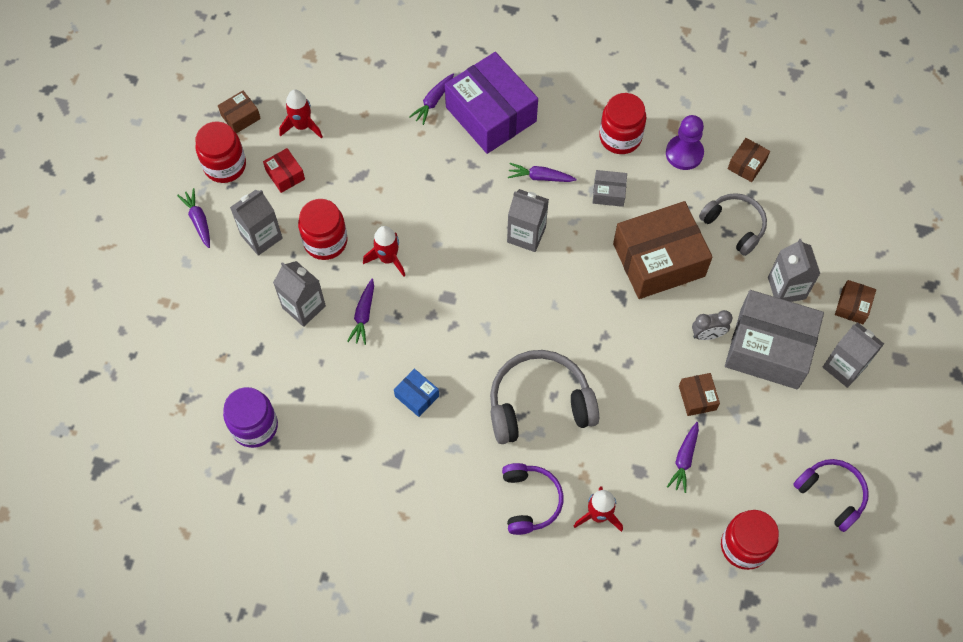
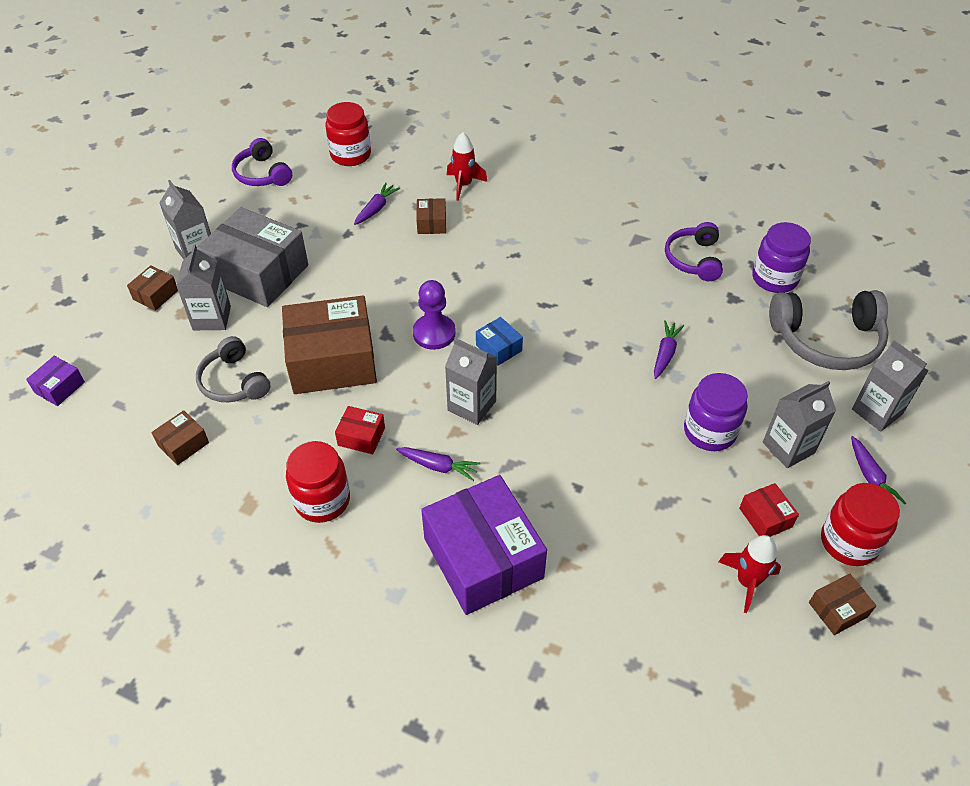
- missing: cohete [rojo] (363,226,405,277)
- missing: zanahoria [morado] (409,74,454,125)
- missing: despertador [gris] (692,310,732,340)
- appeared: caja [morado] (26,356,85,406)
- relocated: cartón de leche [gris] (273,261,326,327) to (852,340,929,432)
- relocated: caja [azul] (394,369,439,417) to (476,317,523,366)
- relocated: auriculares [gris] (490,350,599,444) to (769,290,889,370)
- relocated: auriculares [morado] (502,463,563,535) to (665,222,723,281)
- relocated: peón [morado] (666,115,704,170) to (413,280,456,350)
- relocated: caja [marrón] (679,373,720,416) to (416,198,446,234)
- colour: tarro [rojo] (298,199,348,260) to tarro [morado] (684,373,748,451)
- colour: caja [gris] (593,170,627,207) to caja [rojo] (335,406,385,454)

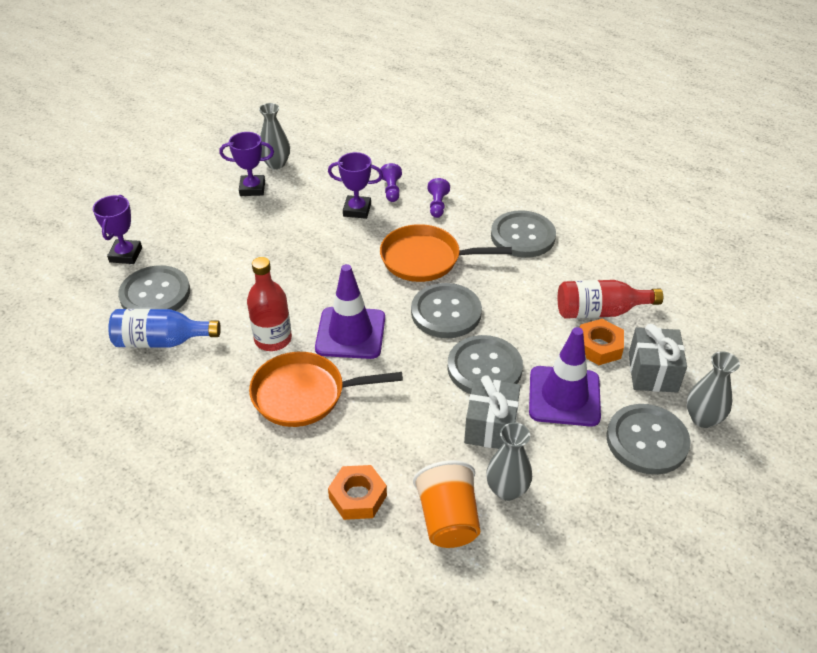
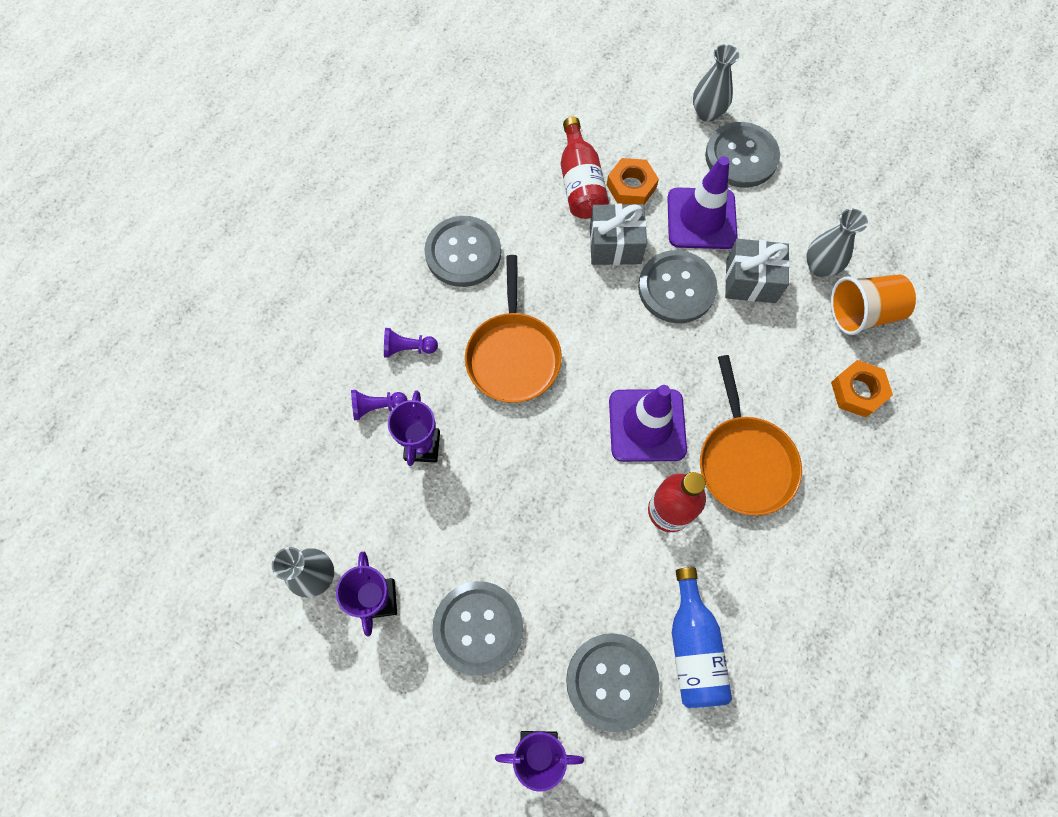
- relocated: botón [gris] (411,283,482,338) to (432,581,523,676)
- relocated: regalo [gris] (629,324,687,393) to (590,204,647,265)

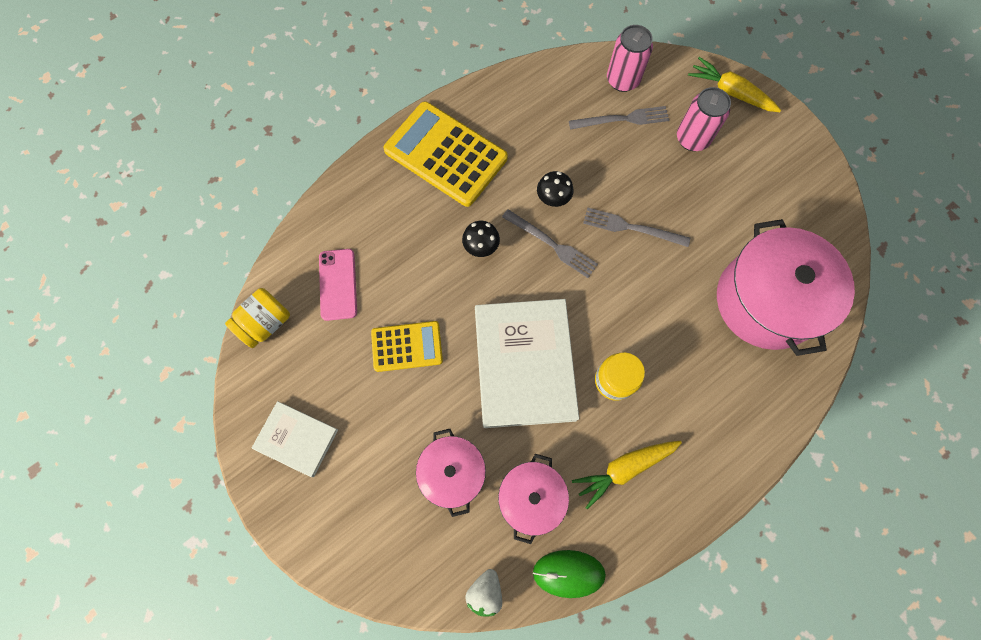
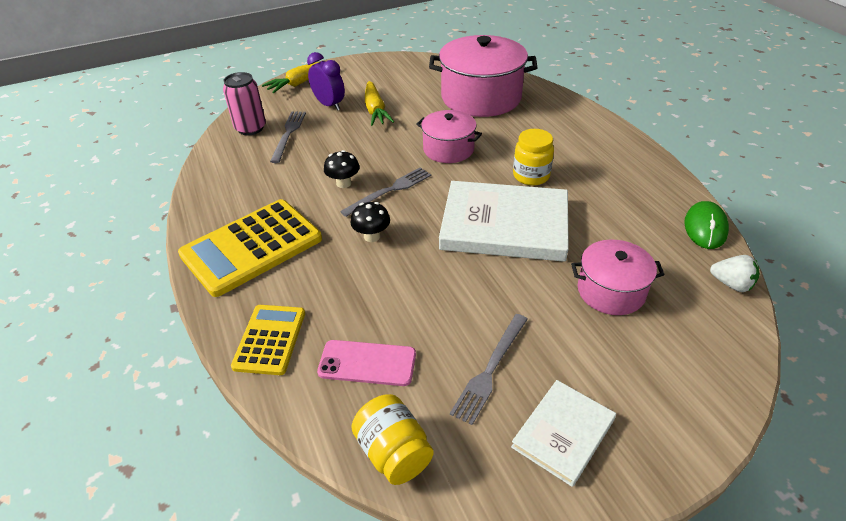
- relocated: calculadora [amarillo] (371,321,443,372) to (231,305,305,375)
- relocated: olla [rosa] (498,454,569,544) to (416,110,482,163)
- relocated: zanahoria [amarillo] (572,441,682,509) to (365,81,394,126)
- relocated: tenedor [gris] (583,208,690,247) to (450,314,528,425)
- exchanged: lata [rosa] (677,87,731,151) to despertador [morado] (307,52,345,111)

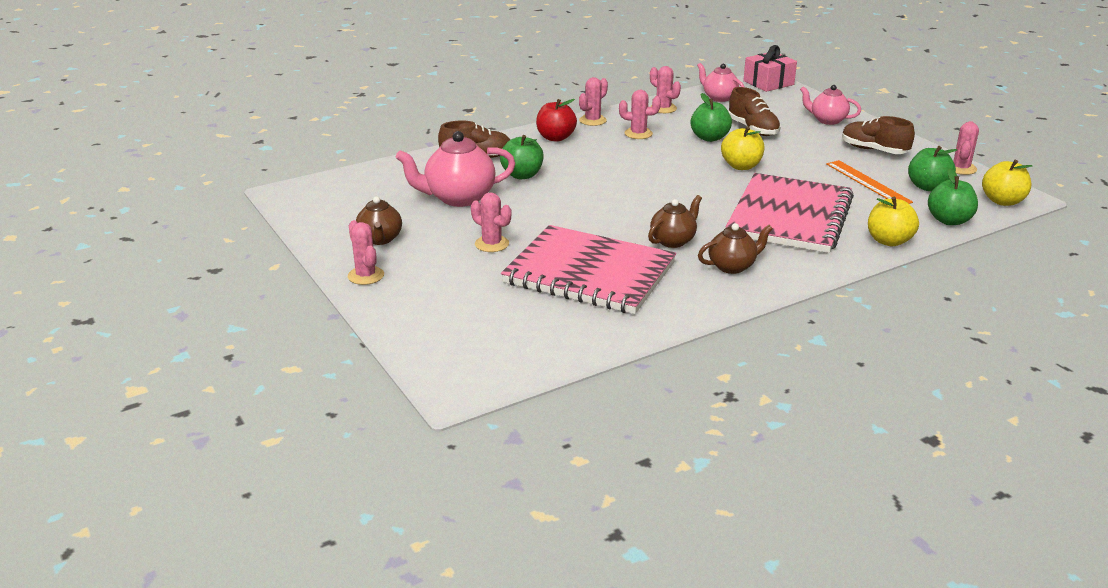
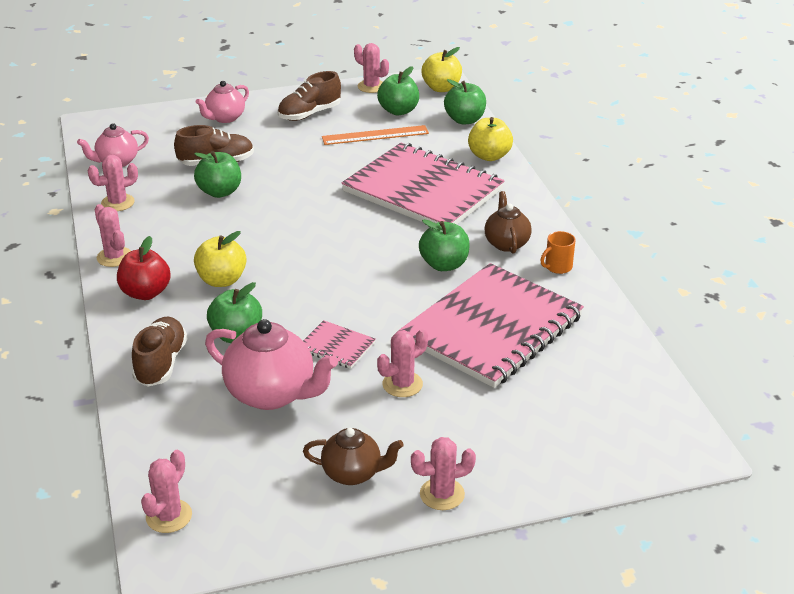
- missing: regalo [rosa] (743,45,797,92)
- appeared: cuaderno [rosa] (303,320,376,369)
- appeared: taza [naranja] (540,231,576,274)
- relocated: cactus [rosa] (619,90,661,139) to (141,450,192,533)
- relocated: manzana [amarillo] (721,126,765,170) to (194,231,246,287)
- exchanged: tetera [marrón] (648,195,702,248) to manzana [verde] (419,219,470,271)
- spun: tetera [rosa] (396,131,515,207) = (205,319,338,410) 60 degrees counterclockwise

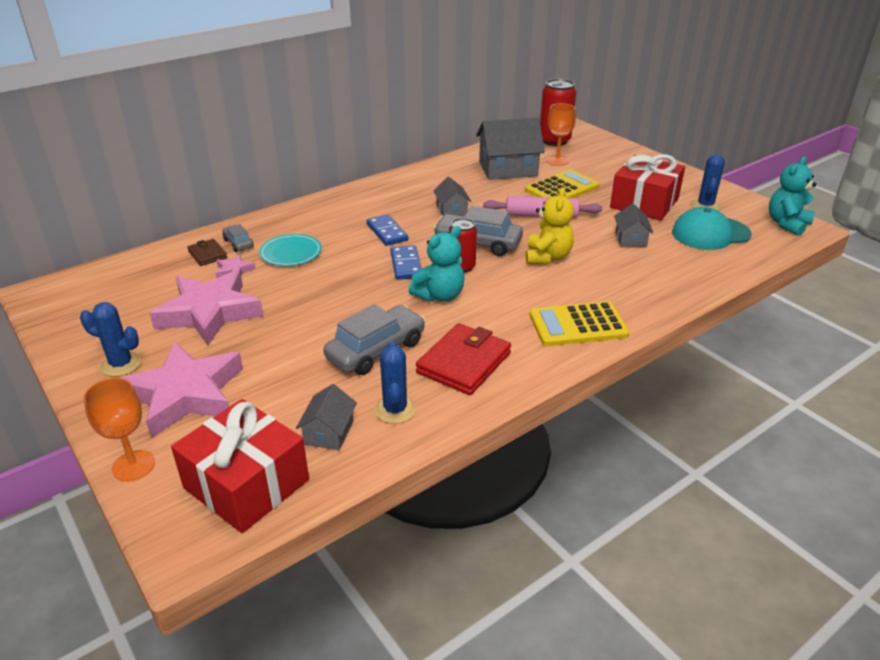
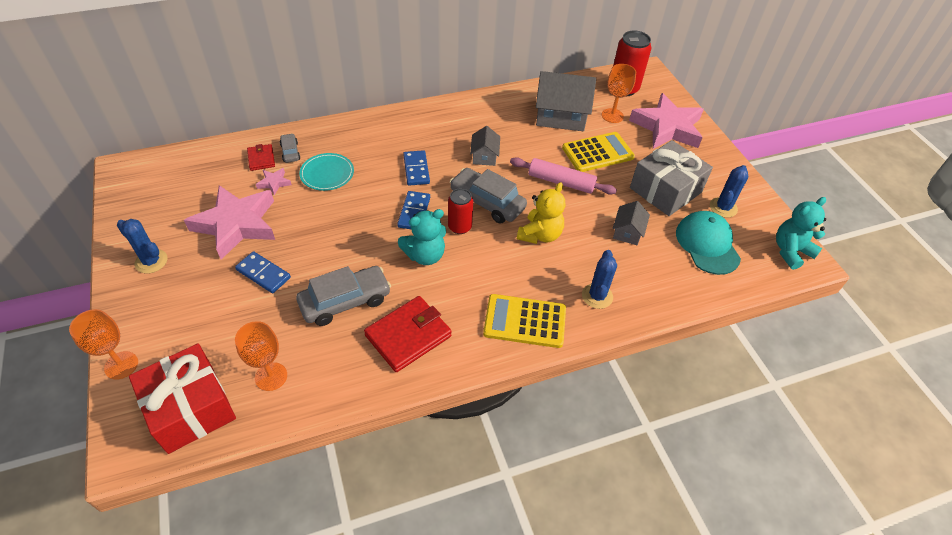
- appeared: ficha de dominó [azul] (235,251,291,293)
- relocated: estrella [rosa] (121,342,243,439) to (629,93,704,149)
- relocated: cactus [azul] (374,342,416,424) to (582,250,617,309)
- exchanged: casa [gris] (296,384,357,450) to copa [naranja] (235,321,287,391)
- colour: cartera [marrón] (187,239,227,266) to cartera [rojo] (247,144,275,171)
- colour: regalo [rojo] (610,154,685,221) to regalo [gris] (630,140,713,216)
- spun: gorra [turquesa] (672,207,752,250) = (676,211,741,275) 75 degrees clockwise

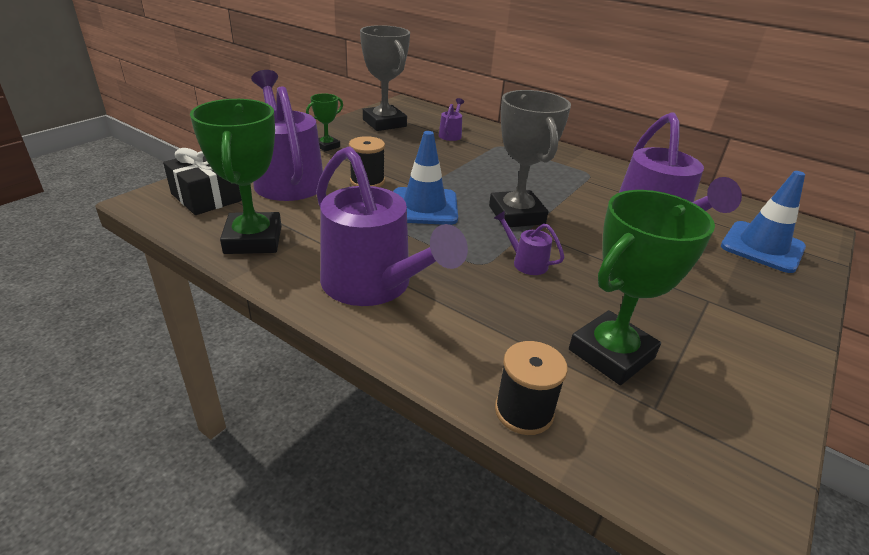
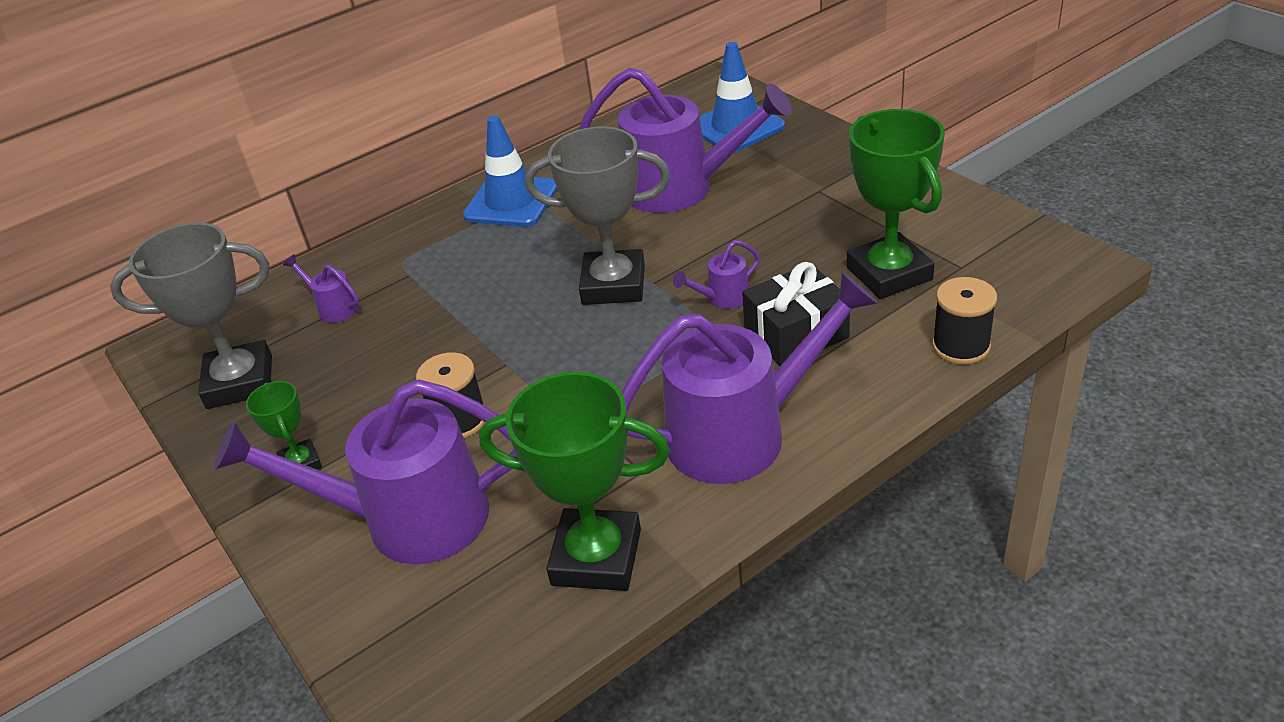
- relocated: regalo [negro] (163,148,242,215) to (742,262,850,366)
- relocated: cono de tráfico [azul] (393,131,458,225) to (463,116,558,227)

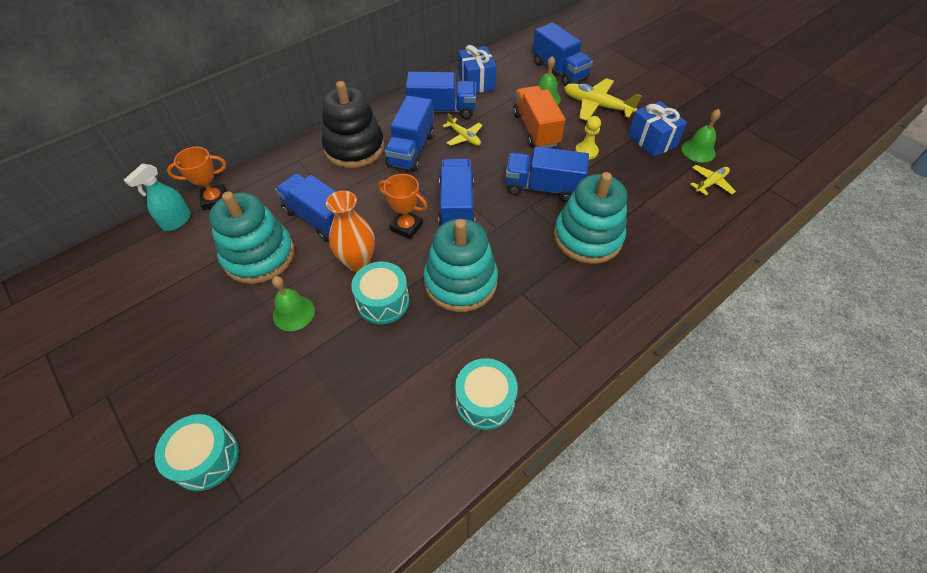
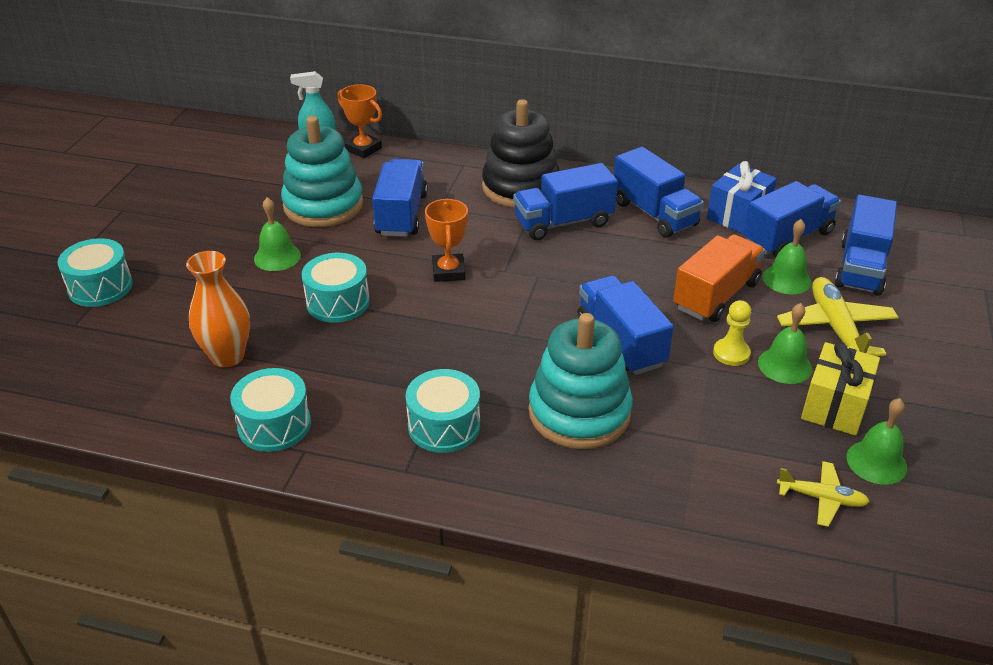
- missing: juguete apilable [turquesa] (423,219,498,312)
- missing: avión [amarillo] (443,113,483,146)
- appeared: tambor [turquesa] (405,369,480,453)
- appeared: campana [verde] (758,303,812,384)
- relocated: florero [naranja] (326,191,375,272) to (186,251,250,367)
- relocated: camión [azul] (439,159,475,226) to (743,181,841,257)
- colour: regalo [azul] (628,101,687,157) to regalo [amarillo] (801,342,880,436)

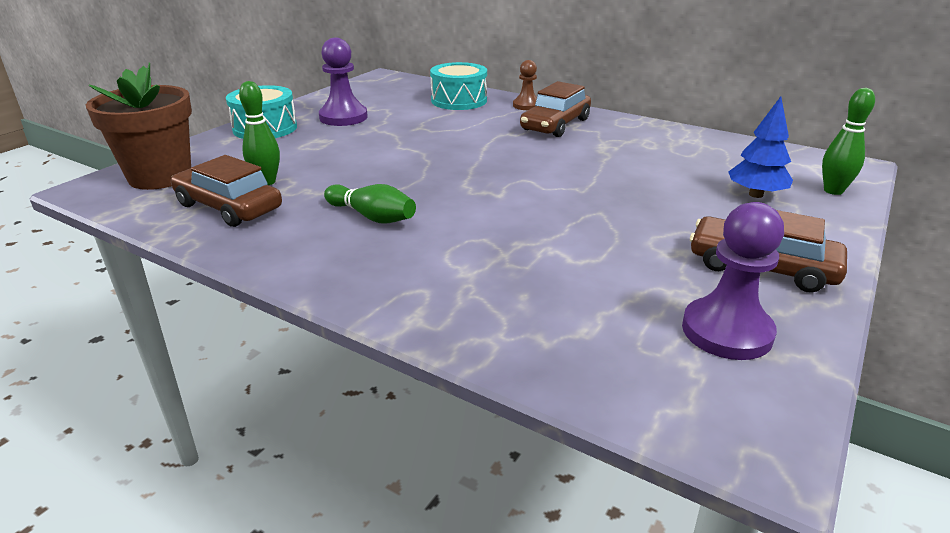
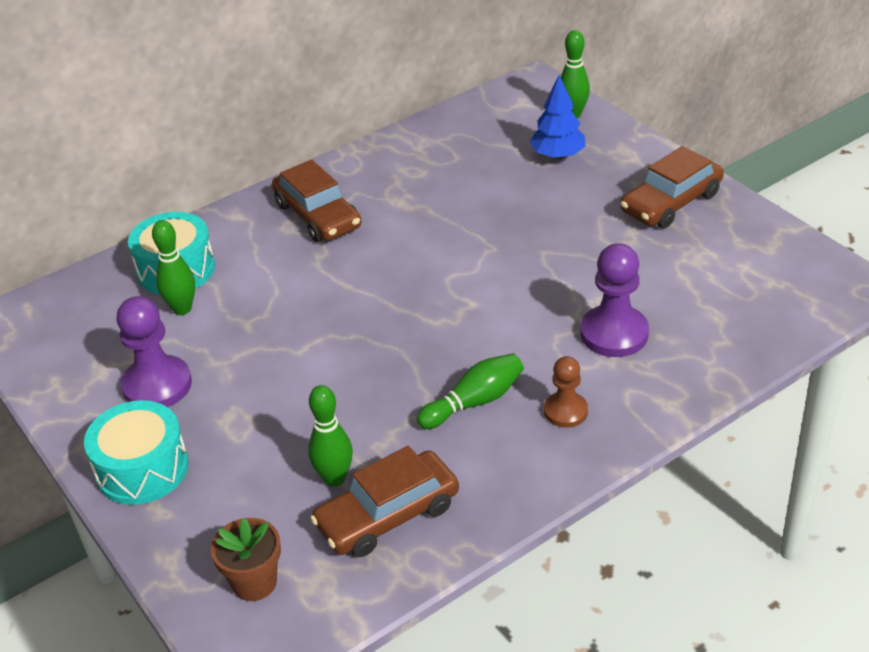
- appeared: bolo [verde] (152,220,195,315)
- relocated: peón [marrón] (513,60,537,110) to (544,356,588,428)
- relocated: peón [morado] (682,202,784,360) to (581,243,649,357)
- size: maceta [marrón] (86,62,192,190) = (211,518,281,601) x0.55

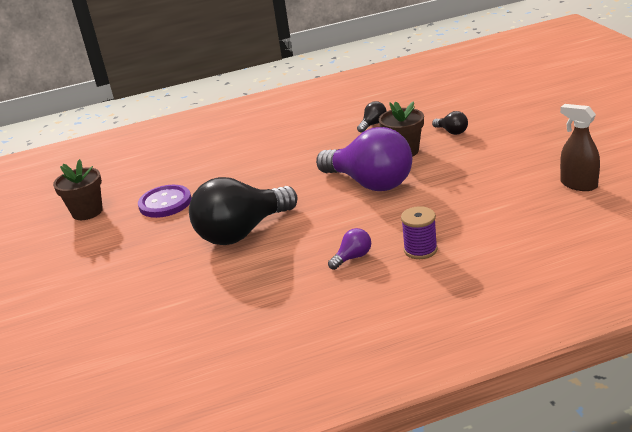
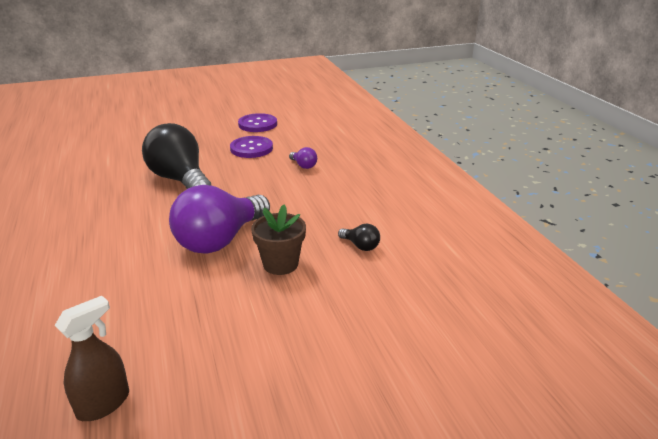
- missing: carrete [morado] (401,206,438,259)
- missing: bombilla [negro] (432,111,468,135)
- relocated: bombilla [morado] (328,228,371,270) to (289,147,317,169)
- exchanged: maceta [marrón] (53,159,103,220) to botón [morado] (238,113,277,132)

